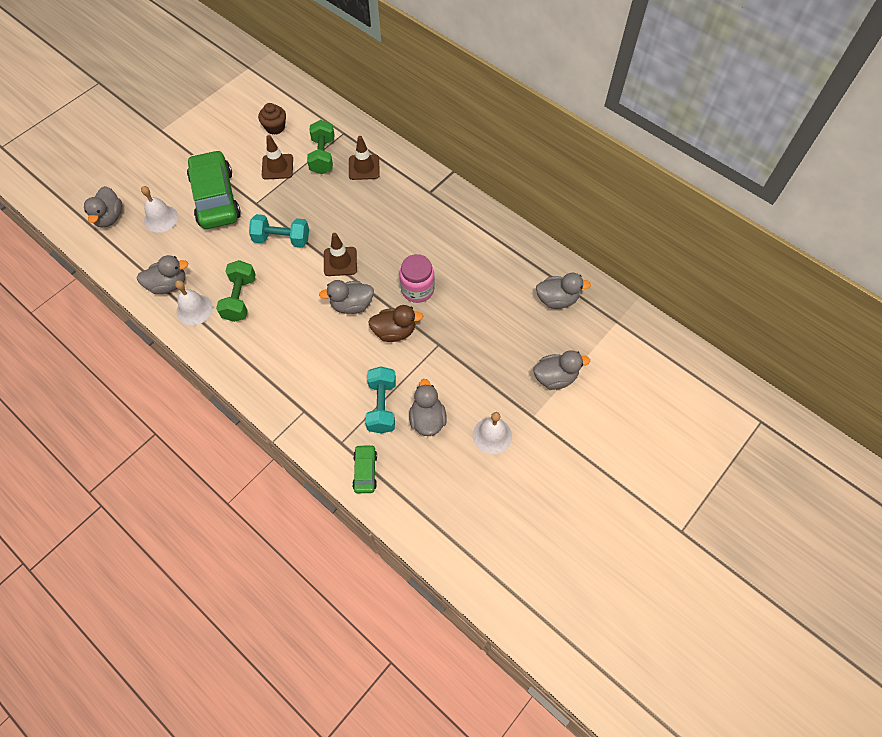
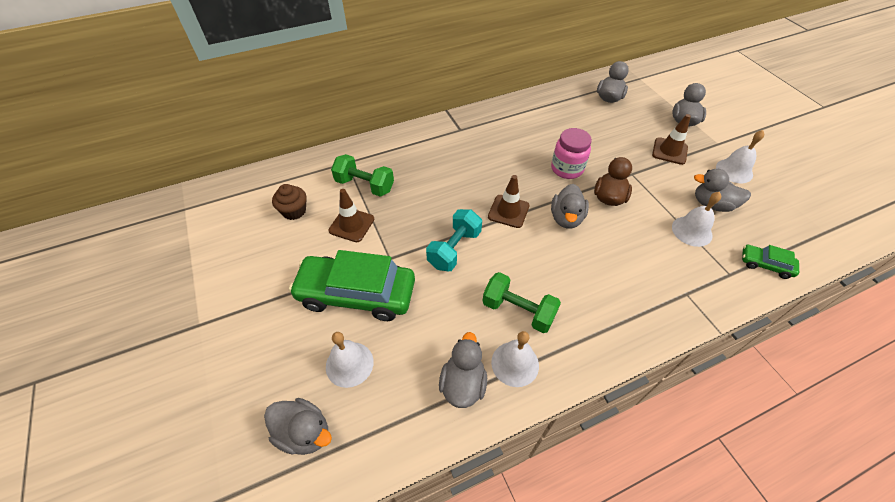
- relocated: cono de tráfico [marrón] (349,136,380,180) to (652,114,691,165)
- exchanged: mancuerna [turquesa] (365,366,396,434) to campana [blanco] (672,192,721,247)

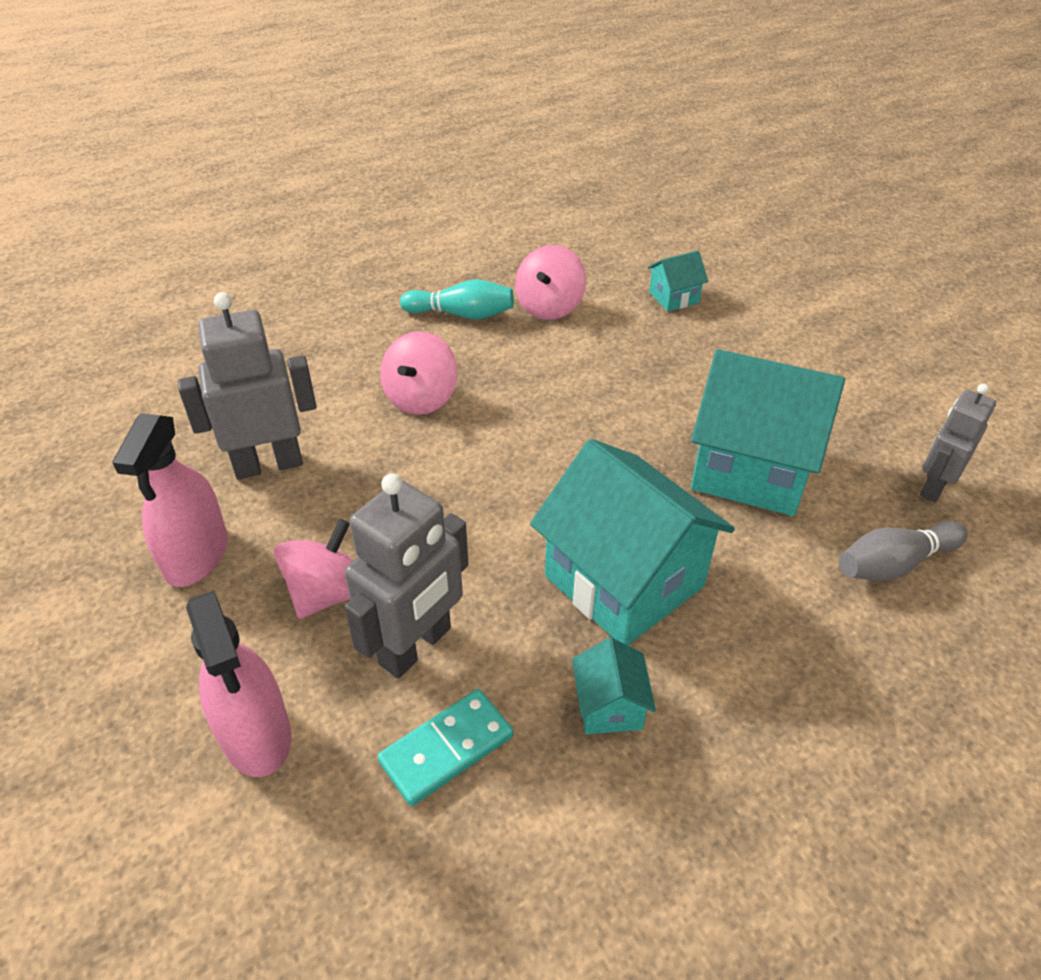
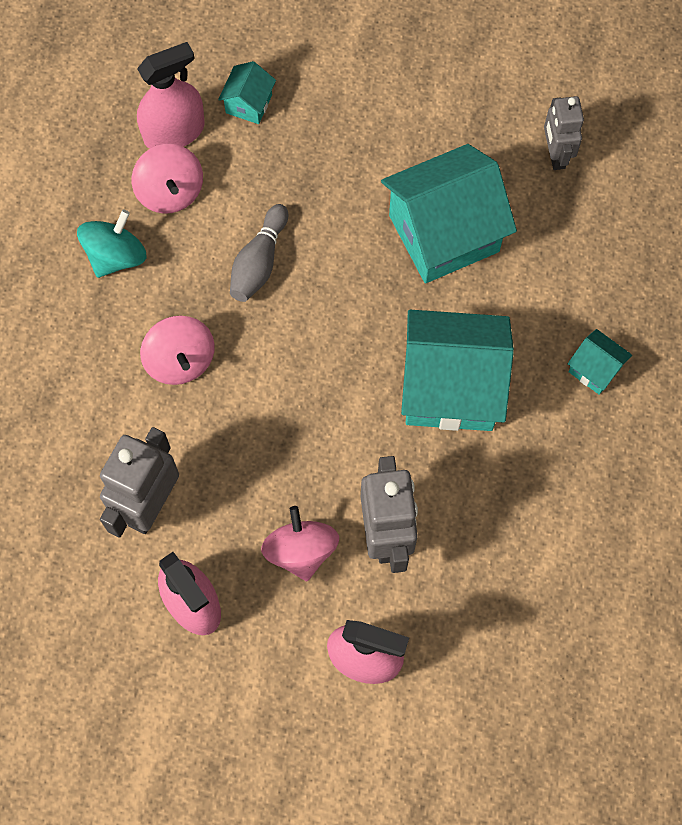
- missing: ficha de dominó [turquesa] (378,689,513,806)
- appeared: pulverizador [rosa] (137,42,205,149)
- relocated: casa [turquesa] (572,637,656,734) to (568,329,632,395)
- relocated: bolo [gris] (839,521,968,581) to (230,204,288,302)
- exchanged: bolo [turquesa] (400,279,514,319) to peonza [turquesa] (77,209,146,278)

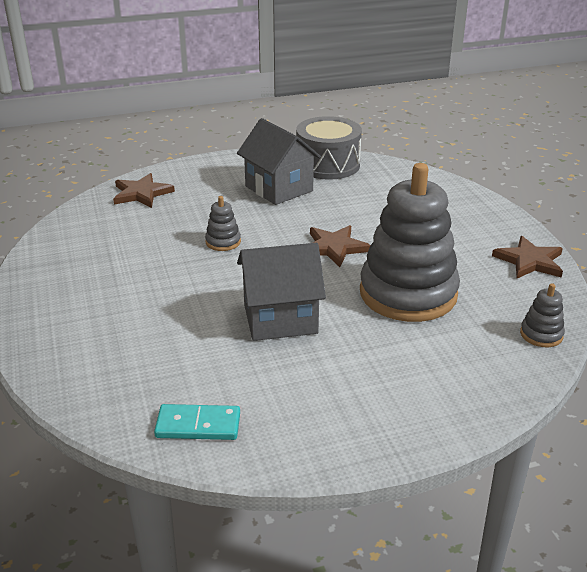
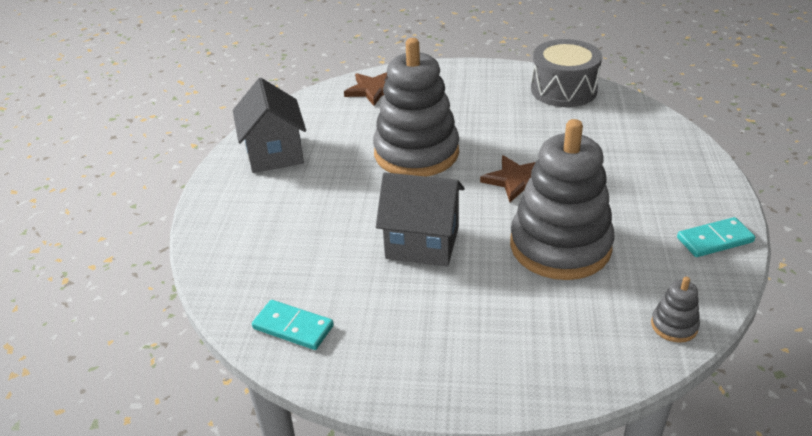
- relocated: casa [gris] (237,118,321,205) to (233,78,306,173)
- exchanged: estrella [marrón] (492,236,563,278) to ficha de dominó [turquesa] (677,217,755,257)
- size: juguete apilable [gris] (205,196,241,251) = (373,38,459,177) x2.50

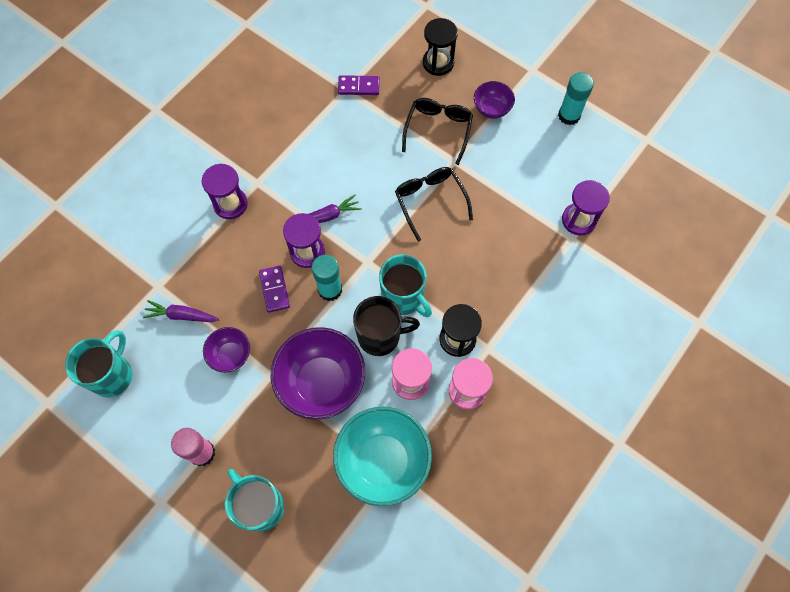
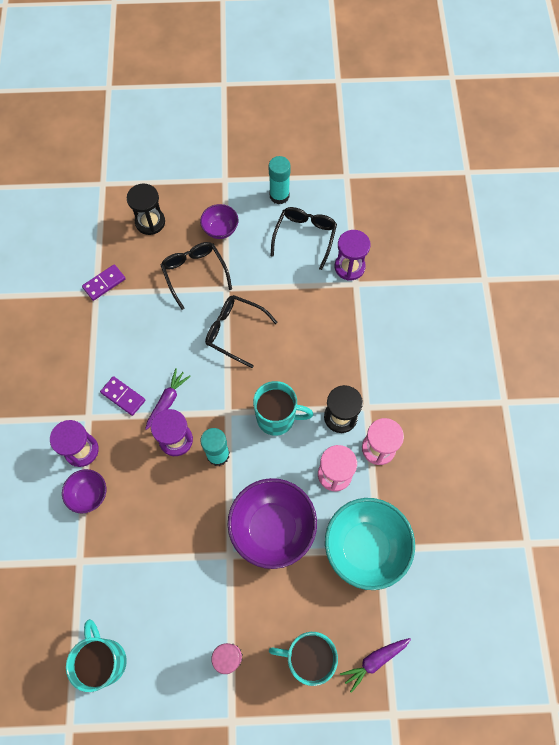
- missing: taza [negro] (353,296,420,356)
- appeared: gafas [negro] (271,207,337,270)
- relocated: zanahoria [morado] (143,300,219,322) to (340,638,411,693)
- relocated: cuenco [morado] (203,327,250,372) to (62,469,106,514)
- relocated: ficha de dominó [morado] (259,266,290,313) to (100,376,145,416)

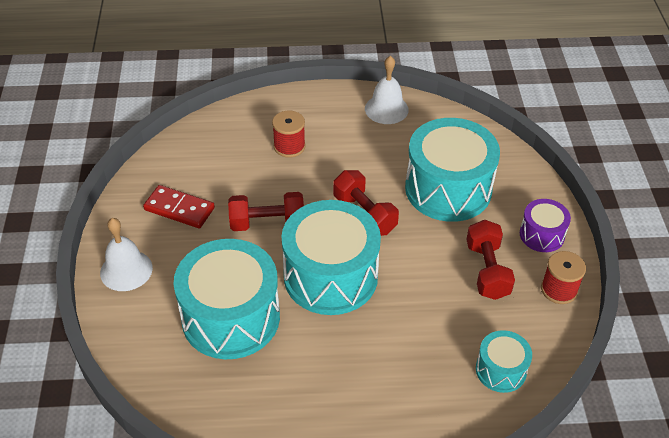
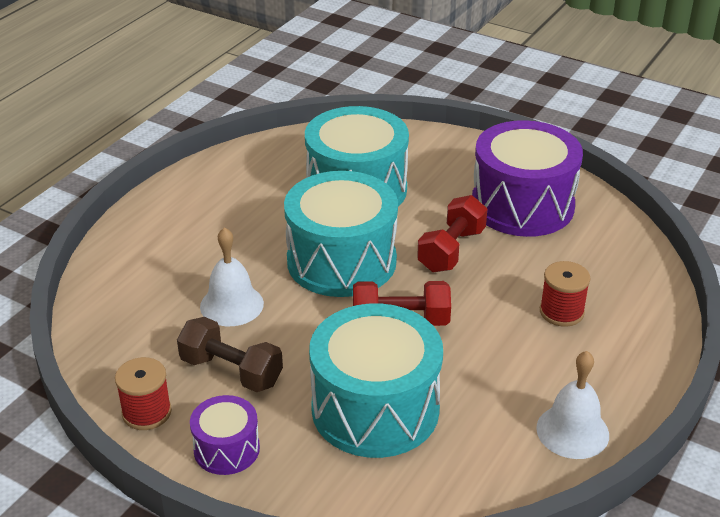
- missing: tambor [turquesa] (476,330,532,393)
- relocated: campana [blanco] (100,218,153,291) to (200,227,264,326)
- exchanged: ficha de dominó [rojo] (143,185,215,228) to tambor [morado] (472,120,583,237)
- colour: mancuerna [rojo] (466,220,515,300) to mancuerna [marrón] (177,317,283,392)

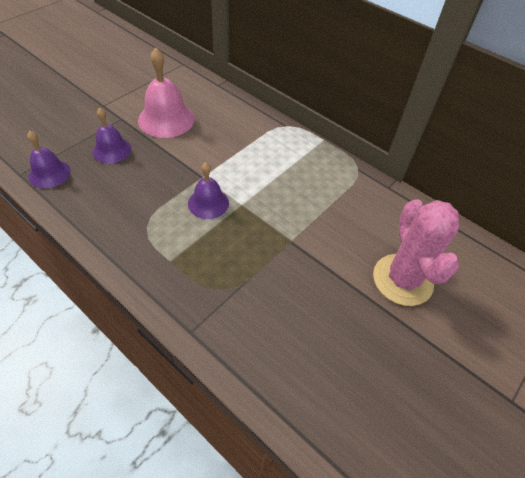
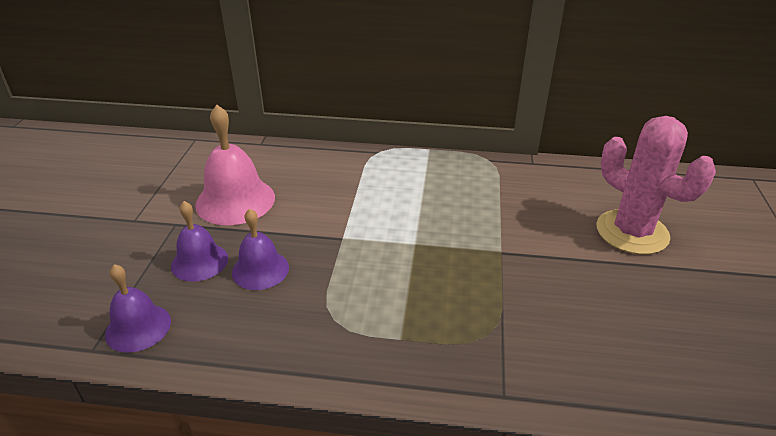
- relocated: campana [morado] (188,162,229,219) to (232,208,289,290)

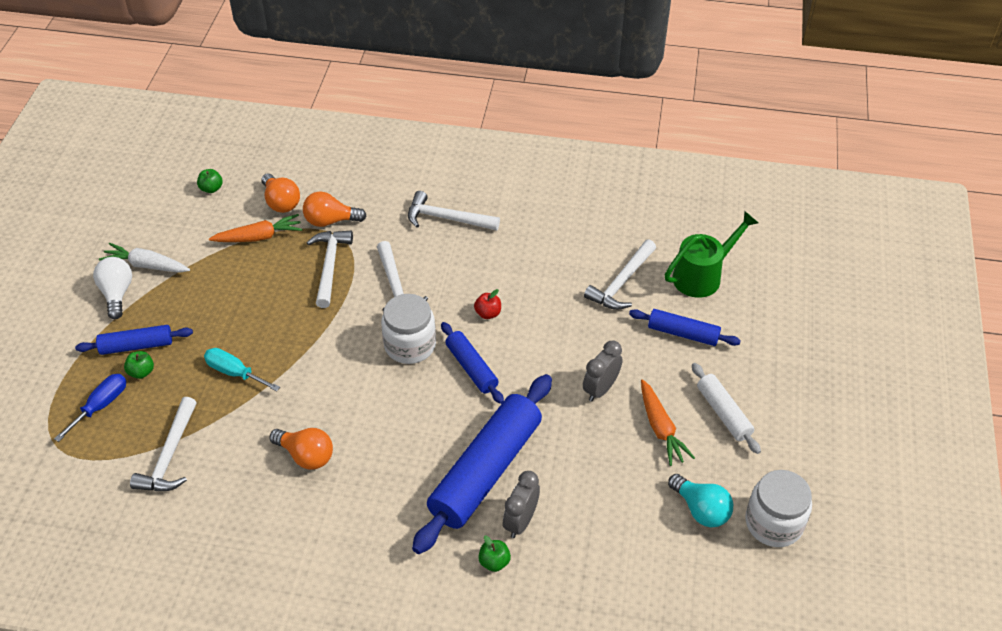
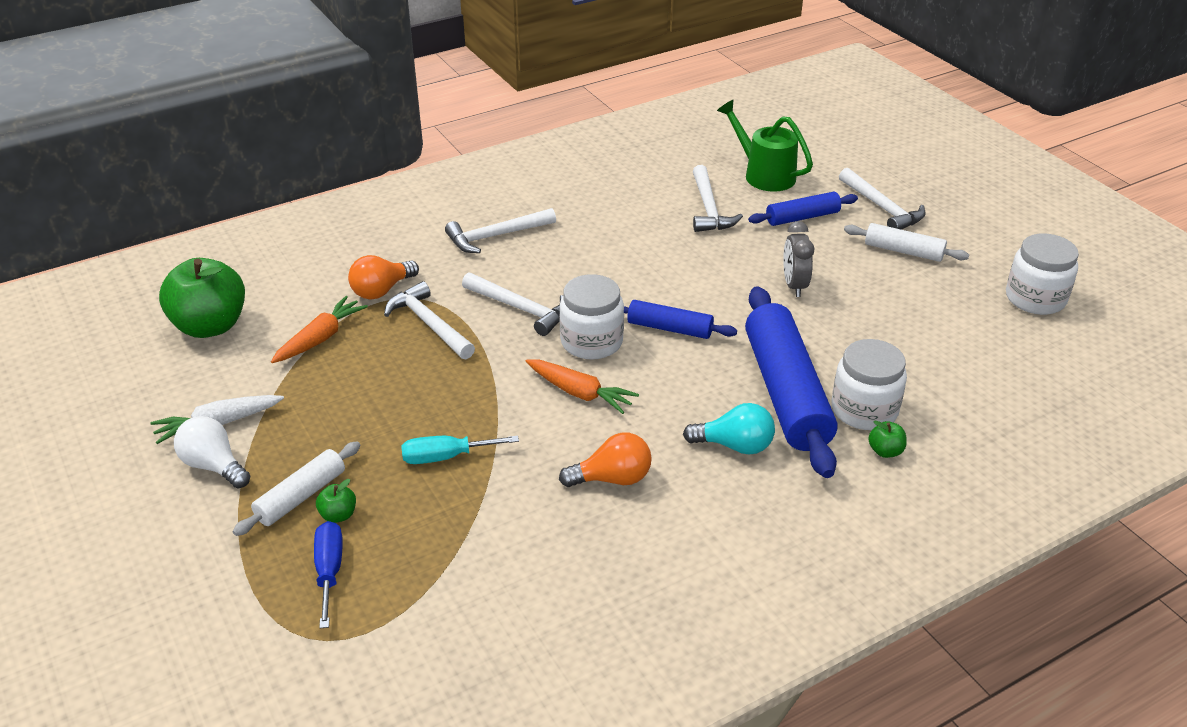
- missing: bombilla [naranja] (261,173,300,213)
- missing: manzana [rojo] (474,289,501,319)
- relocated: martillo [blanco] (130,397,197,491) to (839,168,926,230)
- relocated: zanahoria [naranja] (641,380,695,466) to (526,359,639,414)
- relocated: bombilla [turquesa] (668,474,733,527) to (683,403,775,455)
- exchanged: despertador [gris] (503,471,540,538) to tarro [blanco] (831,339,907,430)
- colour: rodillo [azul] (75,325,193,355) to rodillo [blanco] (233,441,361,536)
- spun: regadera [verde] (665,211,758,298) = (717,100,813,191) 60 degrees counterclockwise
- size: manzana [verde] (197,169,223,193) = (159,258,245,338) x2.46

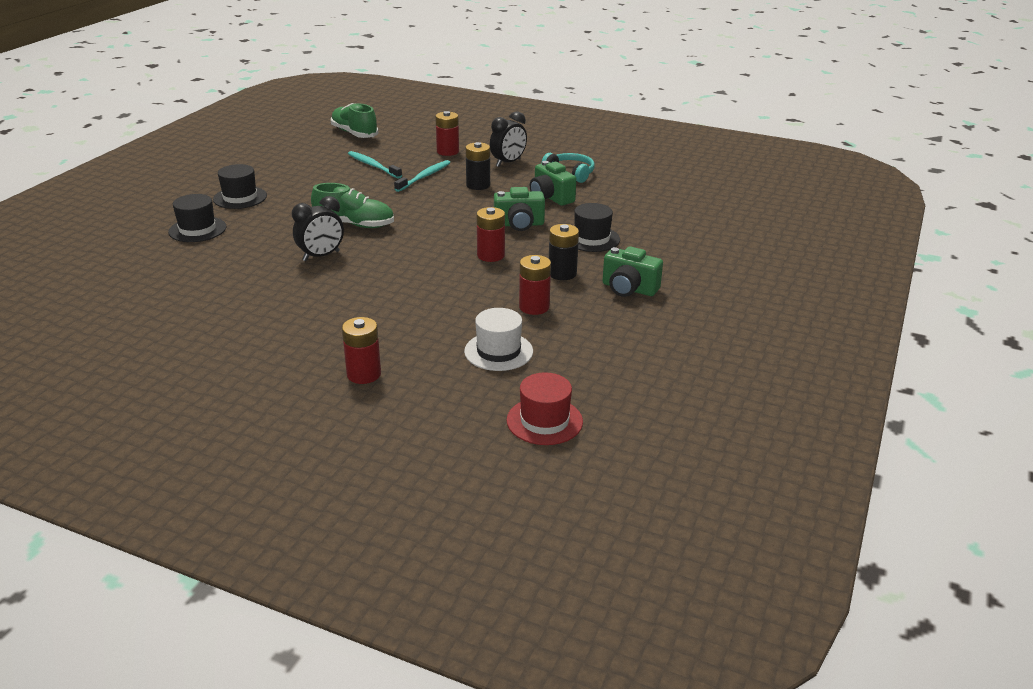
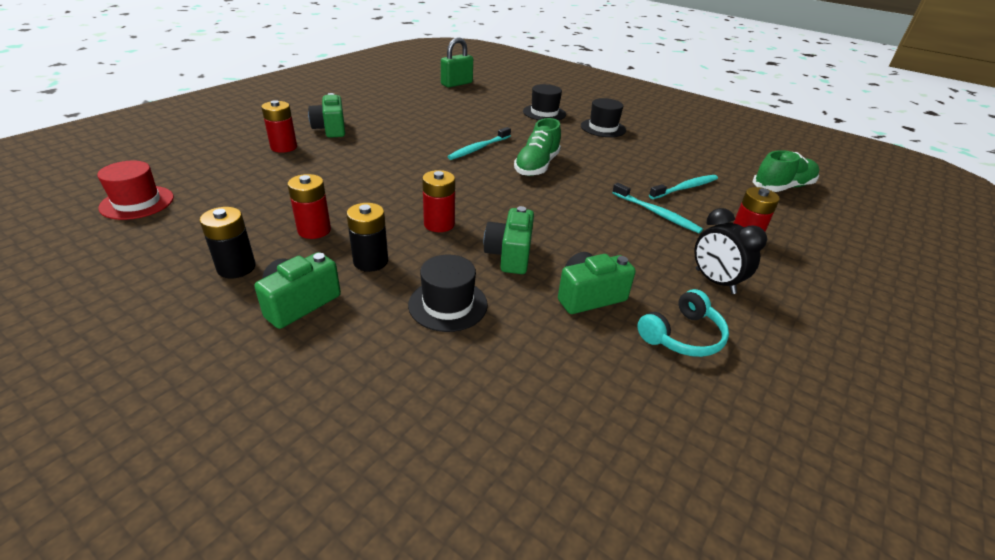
- missing: sombrero [blanco] (464,308,533,371)
- appeared: cámara [verde] (308,93,345,138)
- appeared: candado [verde] (441,37,473,88)
- relocated: pila [negro] (466,142,490,190) to (200,207,256,278)
- exchanged: despertador [negro] (292,196,344,261) to cepillo de dientes [turquesa] (447,127,511,160)

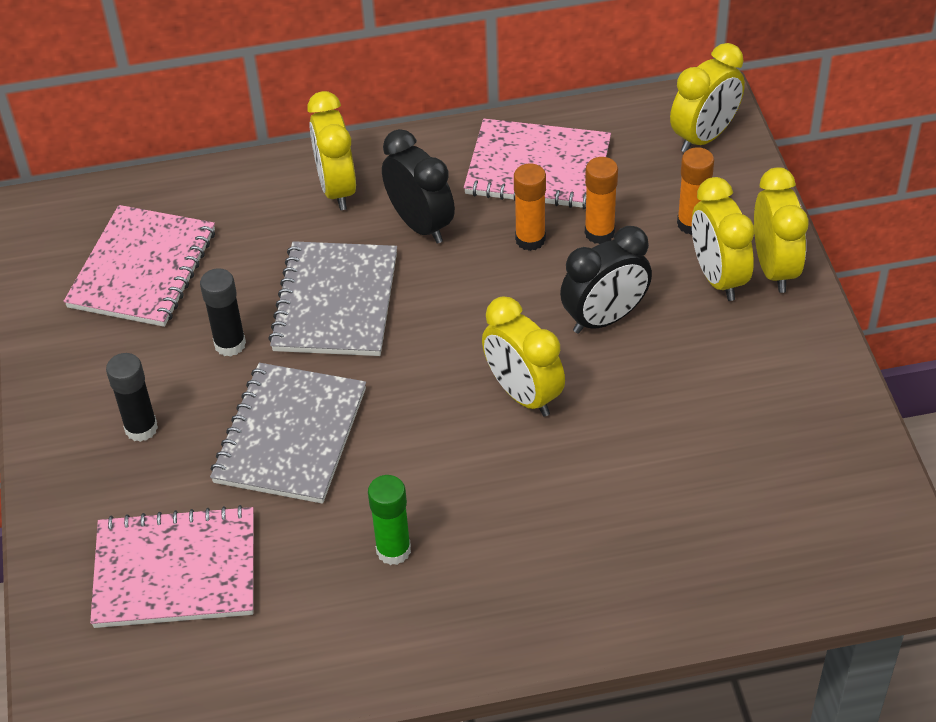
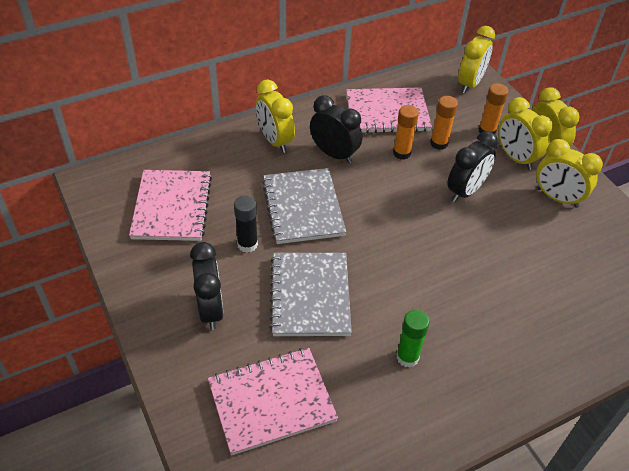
- relocated: despertador [amarillo] (482,297,565,417) to (536,139,603,208)
- exchanged: barra de pegamento [negro] (106,353,158,442) to despertador [negro] (190,242,224,330)

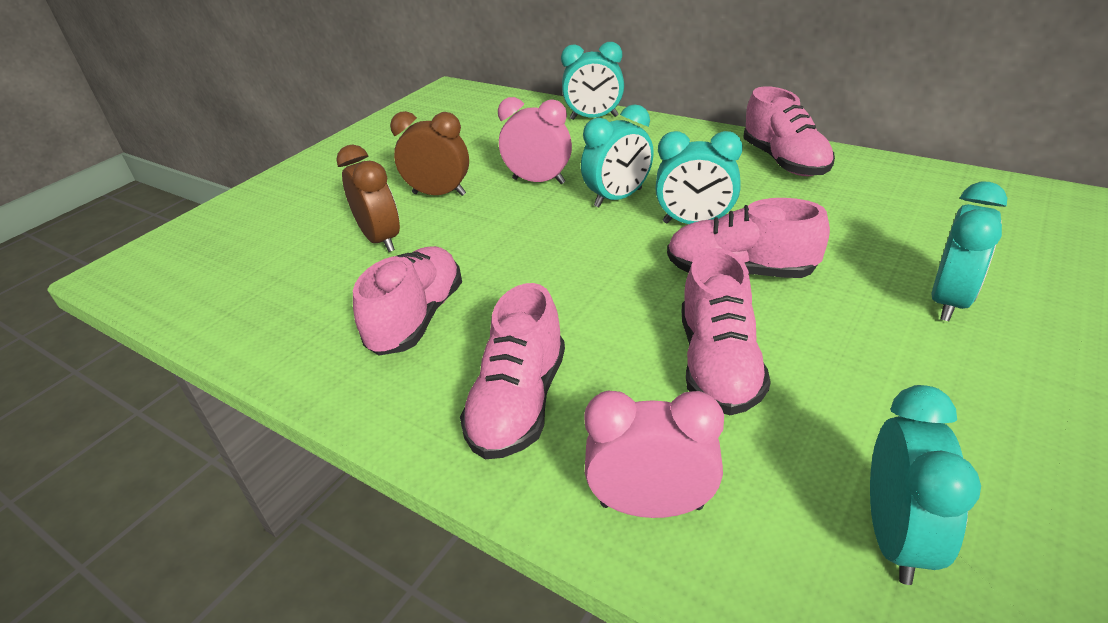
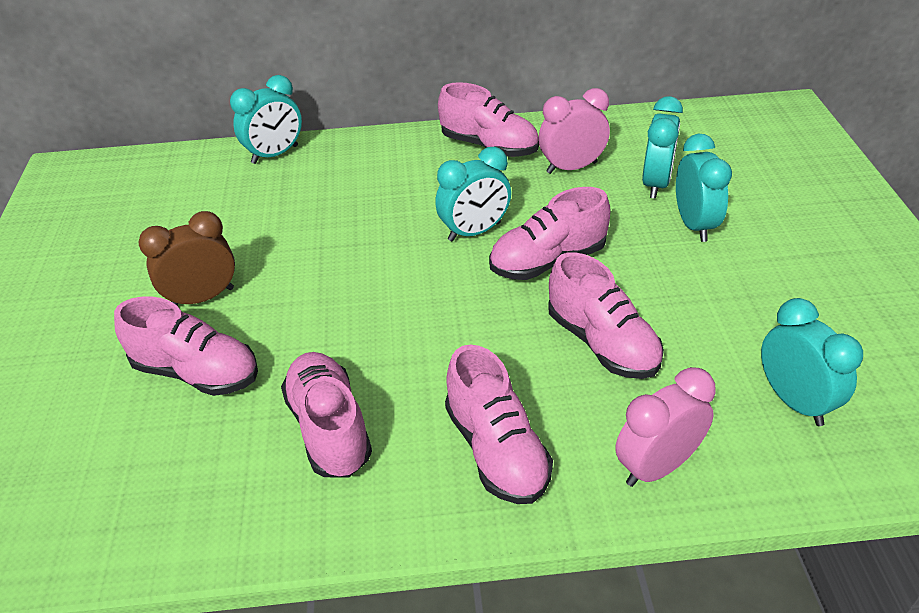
- relocated: despertador [rosa] (498,97,572,184) to (539,88,610,174)
- relocated: despertador [turquesa] (581,104,654,207) to (642,96,683,199)
- exchanged: despertador [marrón] (336,145,400,252) to zapato [rosa] (114,296,258,396)

